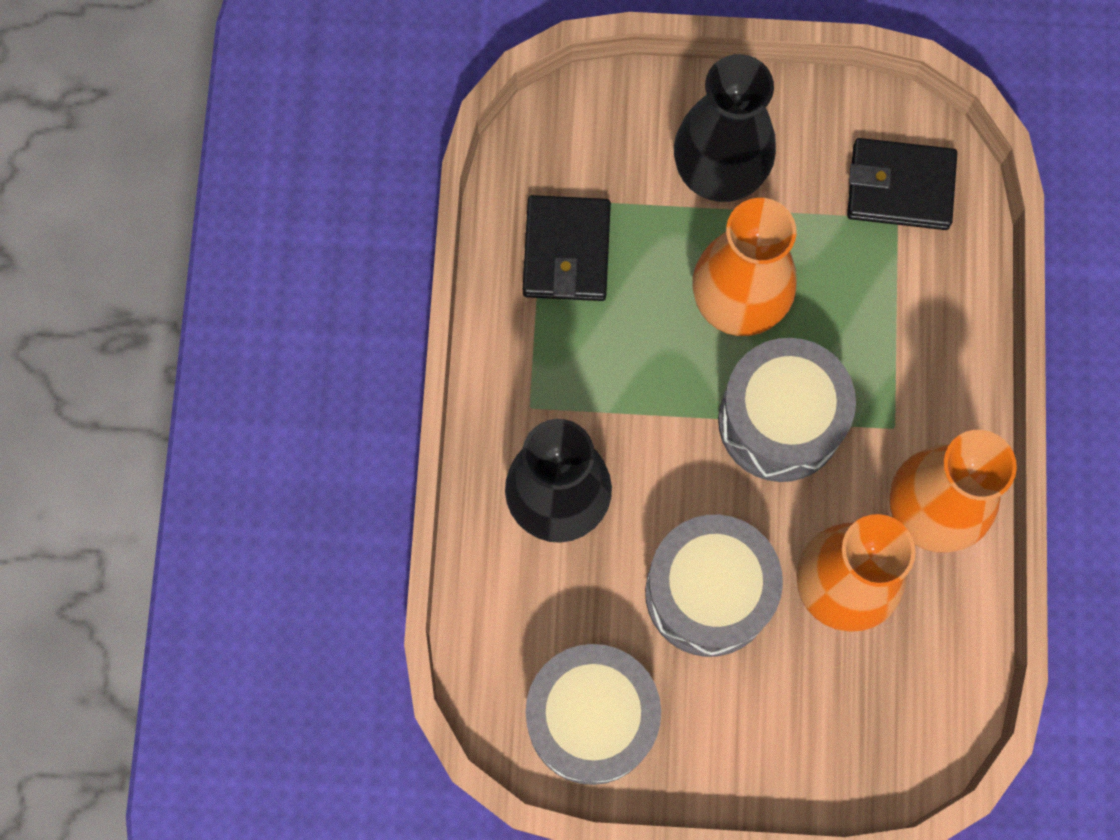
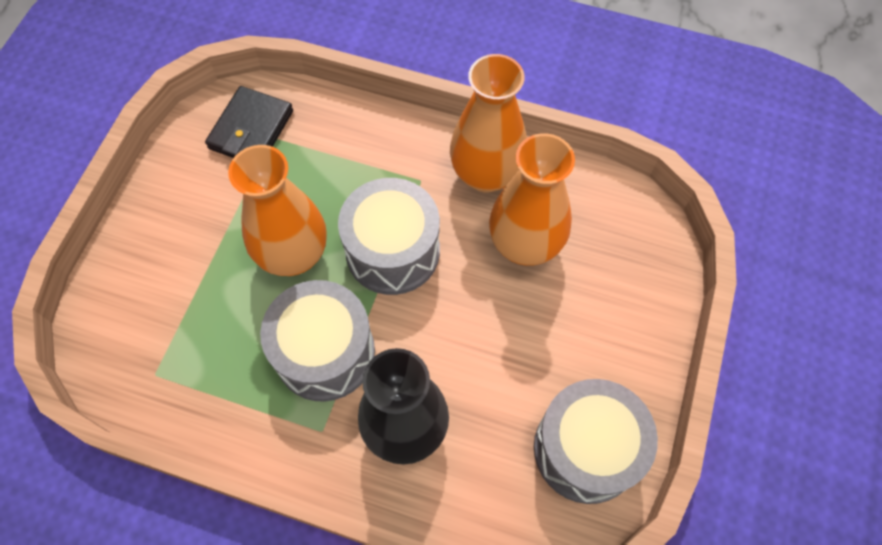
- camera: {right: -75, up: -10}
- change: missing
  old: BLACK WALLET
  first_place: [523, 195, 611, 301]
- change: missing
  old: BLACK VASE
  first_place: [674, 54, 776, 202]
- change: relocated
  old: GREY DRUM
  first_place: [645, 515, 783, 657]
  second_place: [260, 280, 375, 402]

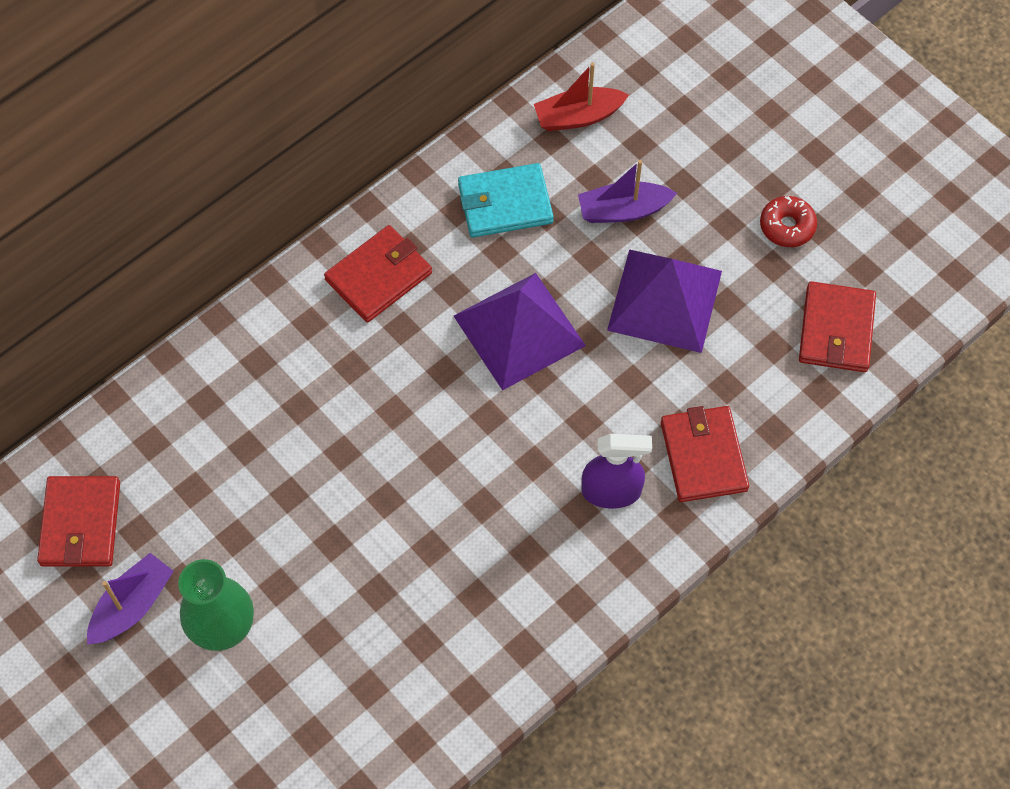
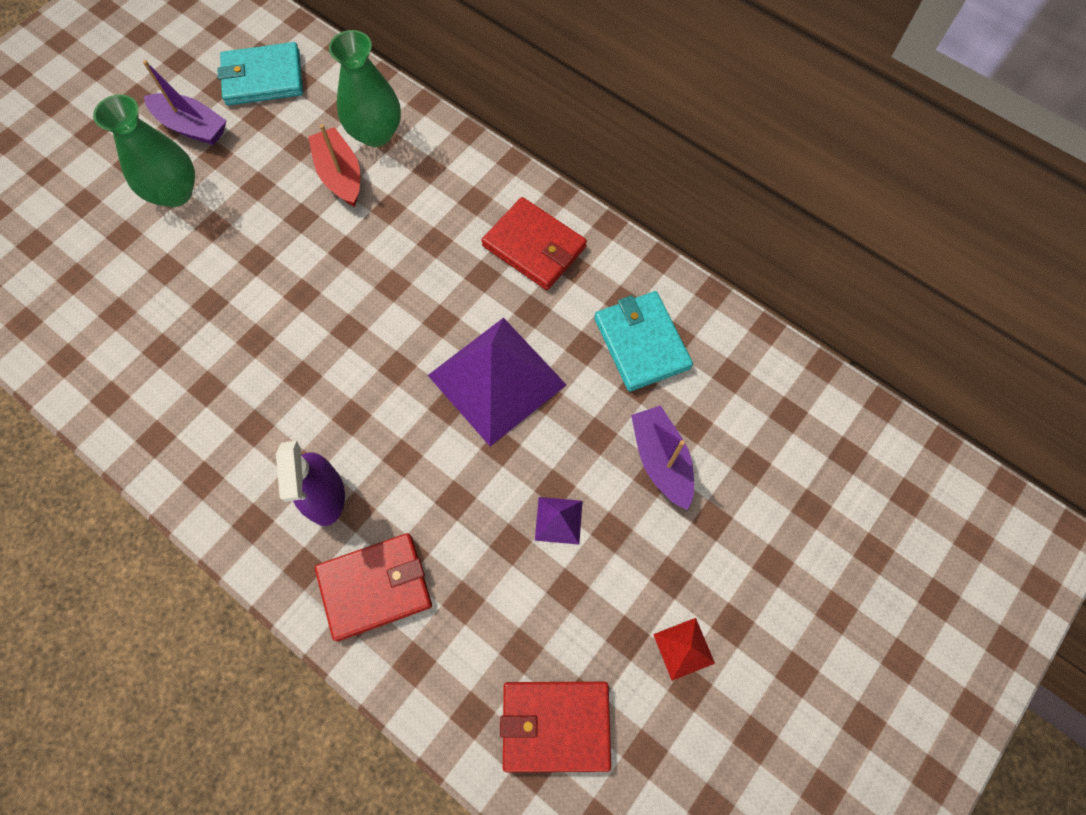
- camera: {right: 80, up: 5}
- change: appeared
  new: GREEN VASE
  second_place: [329, 30, 401, 147]
- change: relocated
  old: RED BOAT
  first_place: [534, 63, 629, 131]
  second_place: [308, 124, 360, 207]
- change: exchanged
  old: RED DONUT
  new: RED PYRAMID
  first_place: [760, 196, 817, 247]
  second_place: [653, 618, 715, 681]
- change: colour
  old: RED WALLET
  new: TURQUOISE WALLET
  first_place: [37, 476, 120, 566]
  second_place: [217, 42, 303, 106]
- change: size
  old: PURPLE PYRAMID
  first_place: [607, 249, 722, 353]
  second_place: [535, 497, 583, 544]
  factor: 0.42

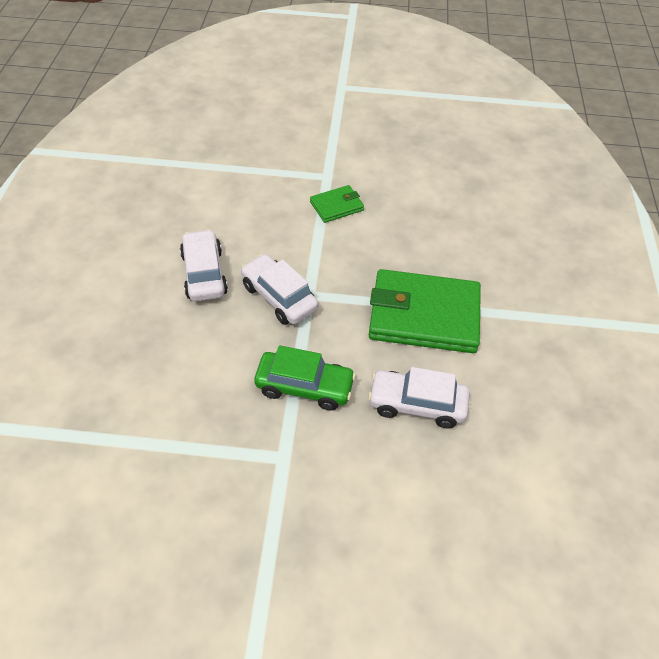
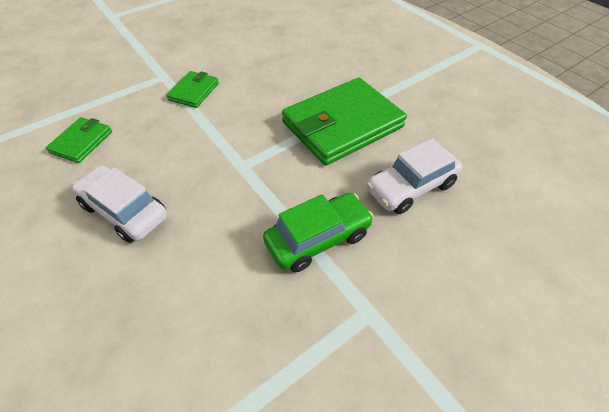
- camera: {right: -40, up: 0}
- change: missing
  old: WHITE CAR
  first_place: [241, 254, 319, 325]
- change: appeared
  new: GREEN WALLET
  second_place: [46, 117, 112, 163]

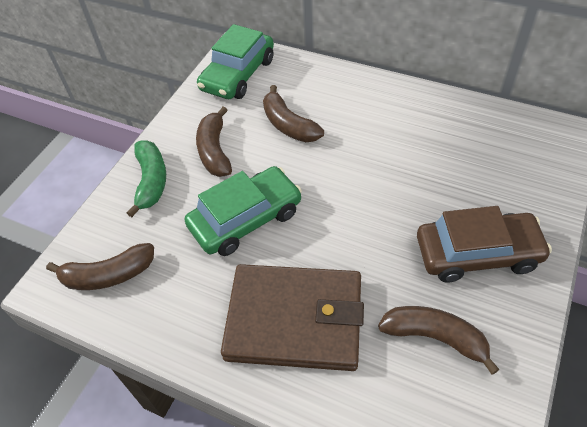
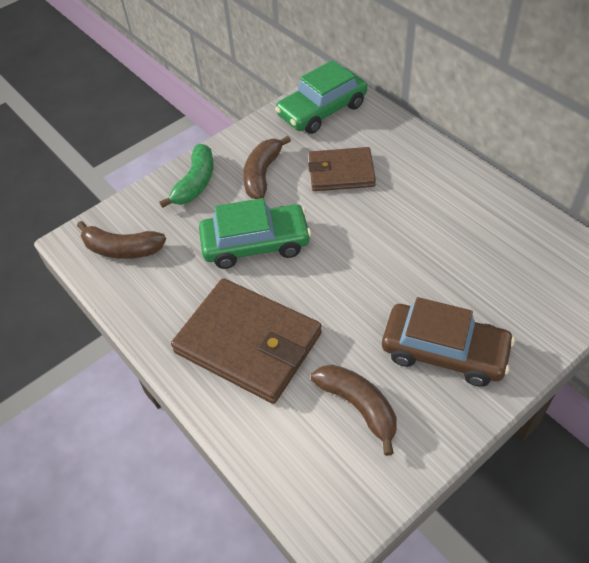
- camera: {right: 25, up: 0}
- change: exchanged
  old: BROWN BANANA
  new: BROWN WALLET
  first_place: [263, 85, 324, 142]
  second_place: [308, 147, 376, 191]

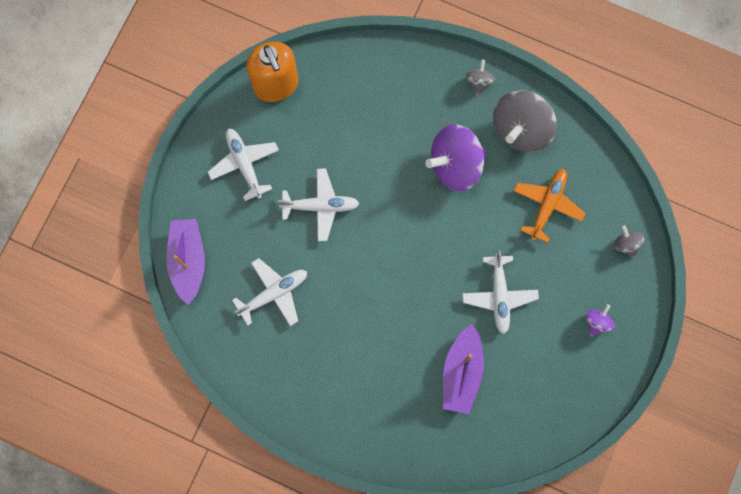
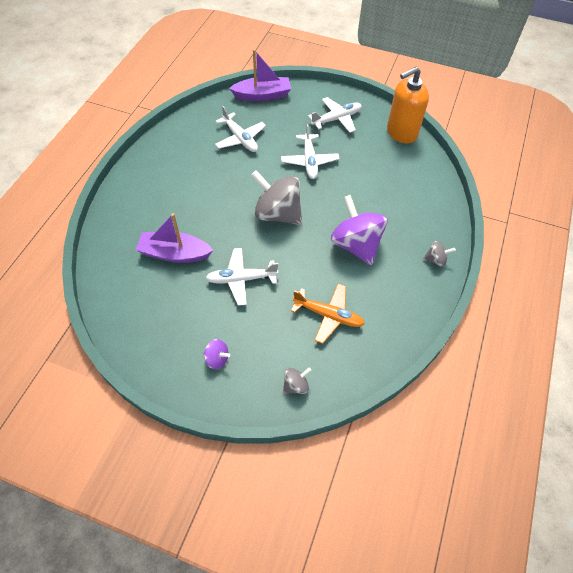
- camera: {right: 85, up: -20}
- change: relocated
  old: GREY SPINNING TOP
  first_place: [493, 90, 557, 152]
  second_place: [251, 170, 302, 225]

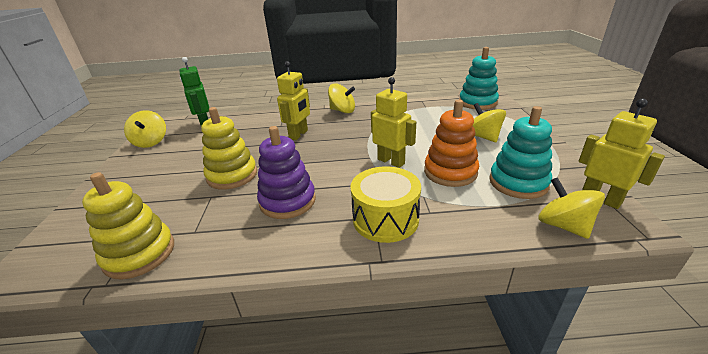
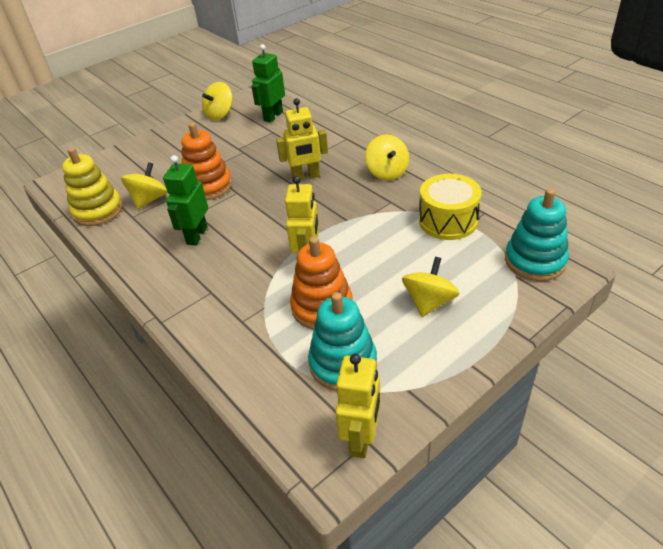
- camera: {right: 55, up: 10}
- change: relocated
  old: YELLOW DRUM
  first_place: [350, 167, 421, 243]
  second_place: [419, 174, 482, 240]
- change: relocated
  old: YELLOW SPINNING TOP
  first_place: [538, 177, 605, 239]
  second_place: [121, 162, 167, 209]
- change: exchanged
  old: PURPLE STACKING TOY
  new: GREEN ROBOT
  first_place: [257, 126, 316, 219]
  second_place: [163, 155, 208, 245]
- change: colour
  old: YELLOW STACKING TOY
  new: ORANGE STACKING TOY
  first_place: [201, 107, 257, 190]
  second_place: [181, 123, 232, 200]

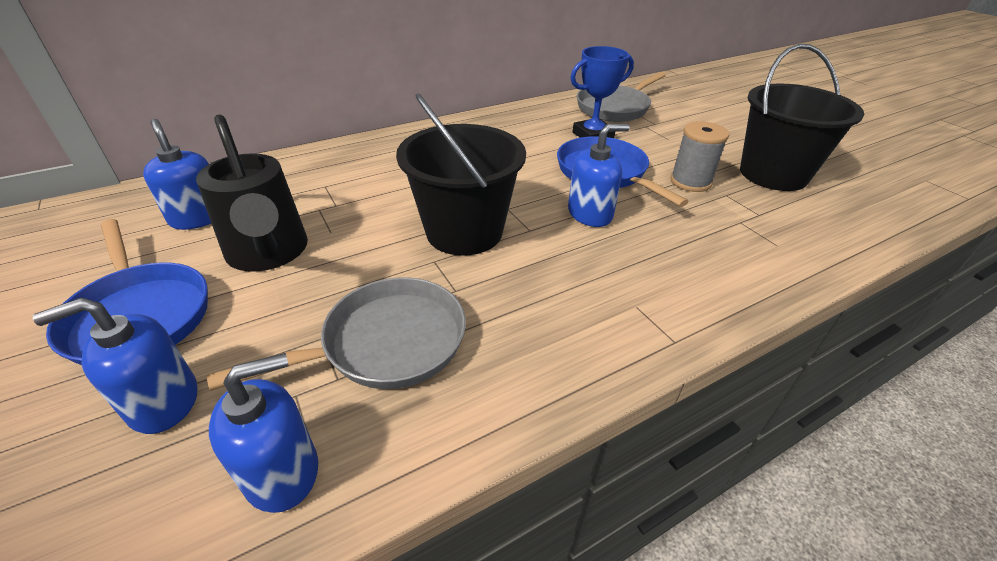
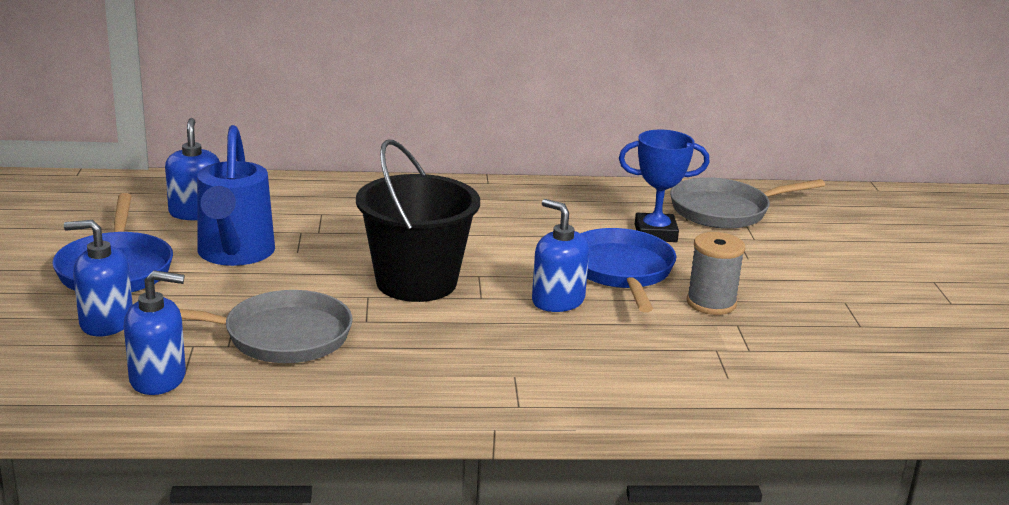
- camera: {right: 25, up: -15}
- change: missing
  old: BLACK BUCKET
  first_place: [740, 44, 864, 191]
- change: colour
  old: BLACK WATERING CAN
  new: BLUE WATERING CAN
  first_place: [196, 114, 308, 272]
  second_place: [197, 125, 275, 266]
- change: spun
  old: BLUE SOAP DISPENSER
  first_place: [568, 124, 630, 227]
  second_place: [532, 199, 589, 312]
  degrees: -135

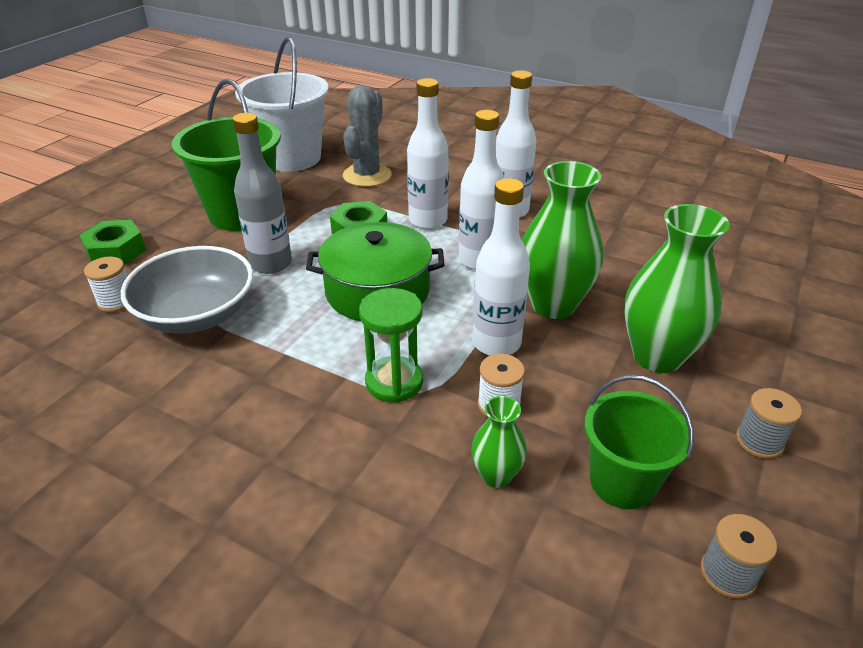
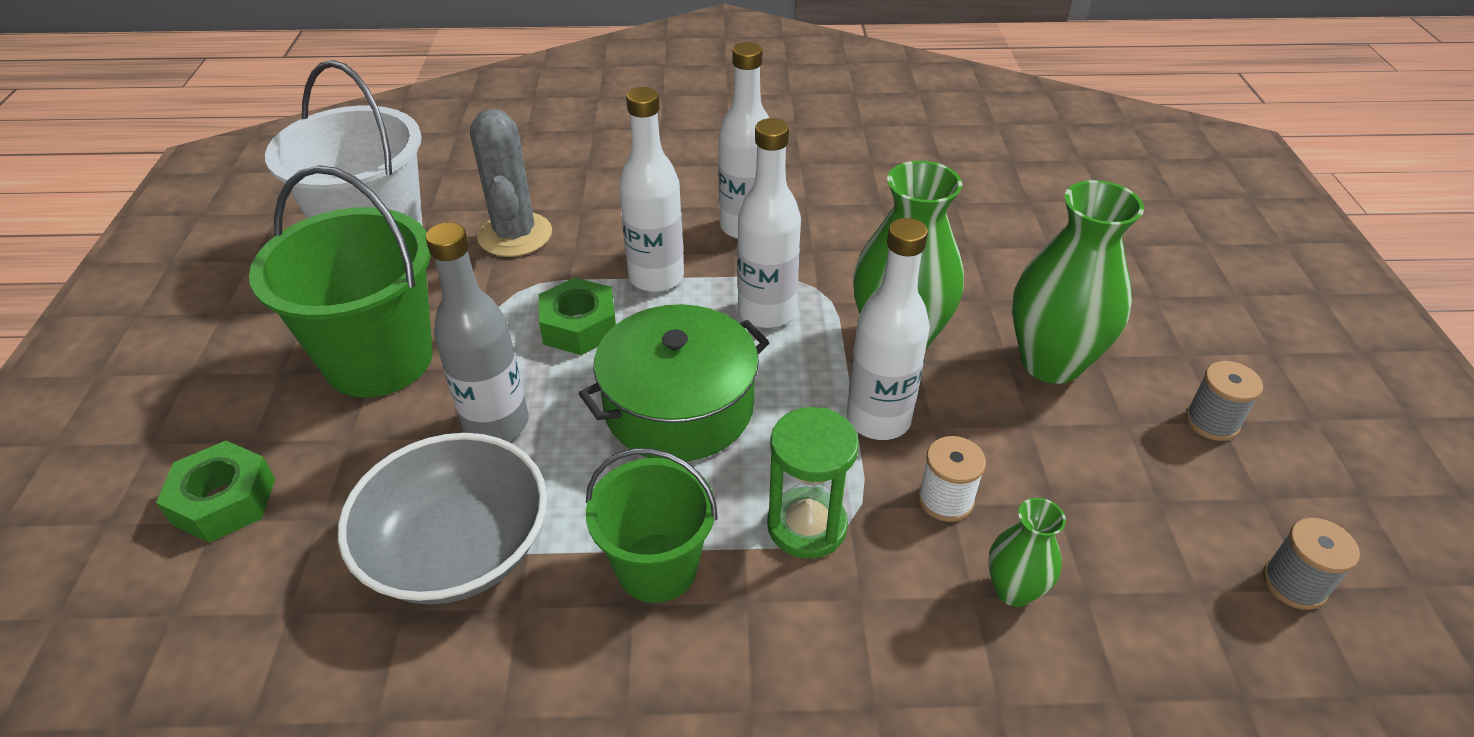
- camera: {right: -30, up: 5}
- change: missing
  old: WHITE SPOOL
  first_place: [84, 257, 127, 313]
- change: relocated
  old: GREEN BUCKET
  first_place: [584, 375, 694, 509]
  second_place: [586, 448, 718, 603]

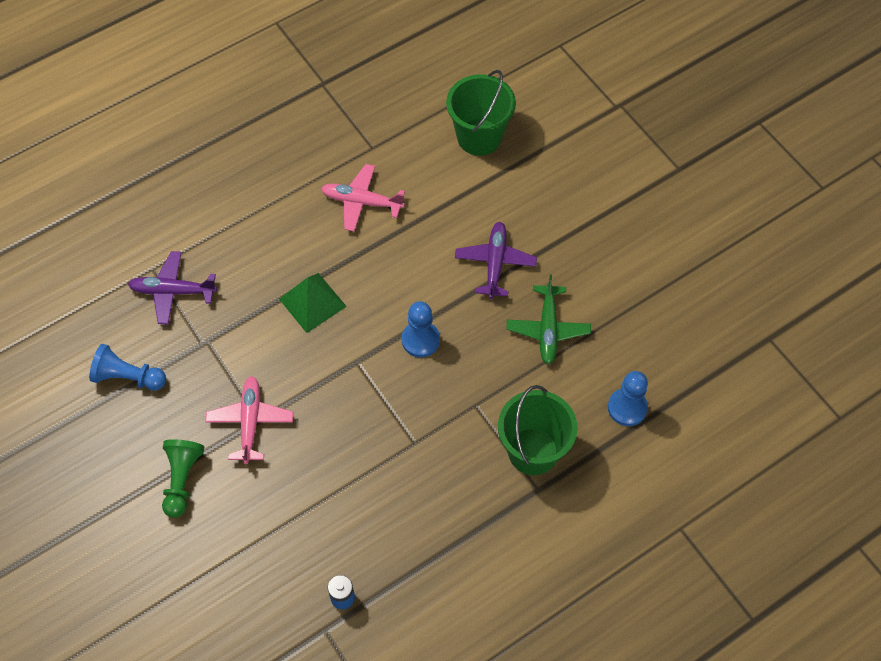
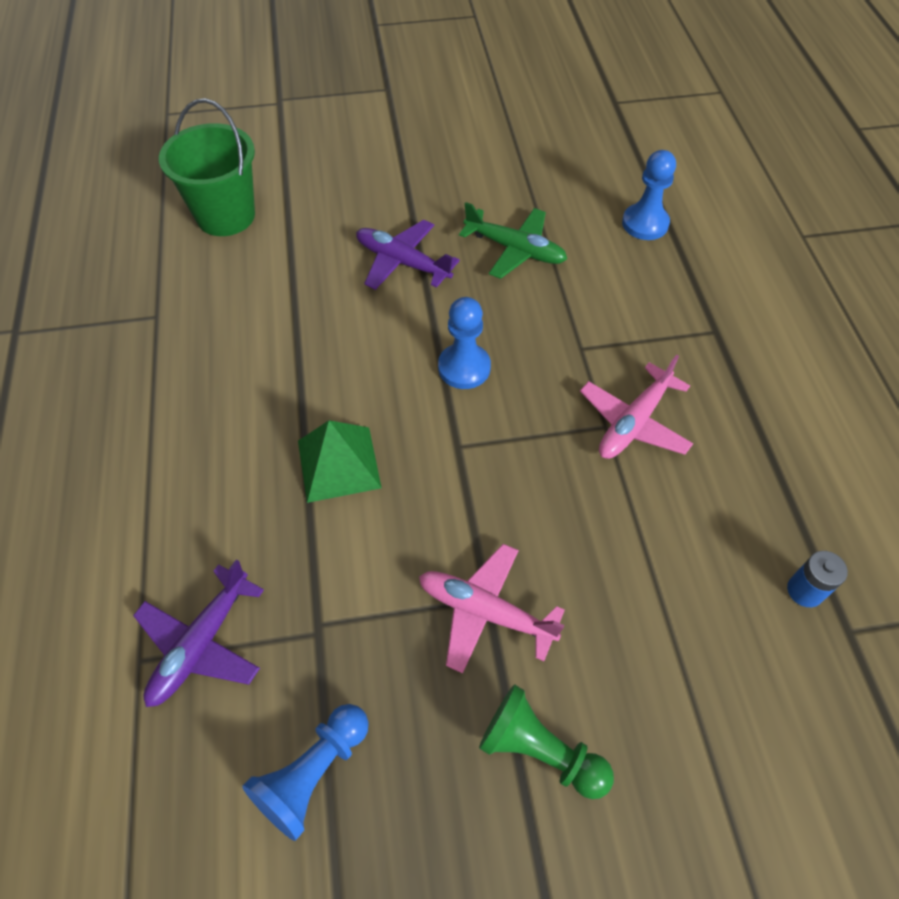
- camera: {right: -65, up: -5}
- change: missing
  old: GREEN BUCKET
  first_place: [498, 385, 578, 475]
- change: relocated
  old: PINK PLANE
  first_place: [321, 164, 405, 231]
  second_place: [580, 355, 693, 459]

